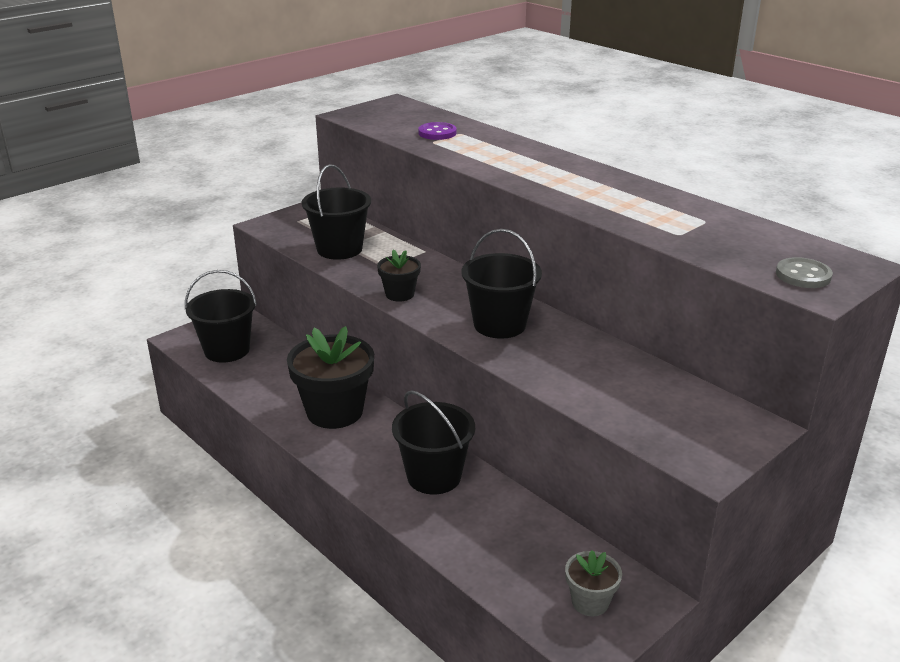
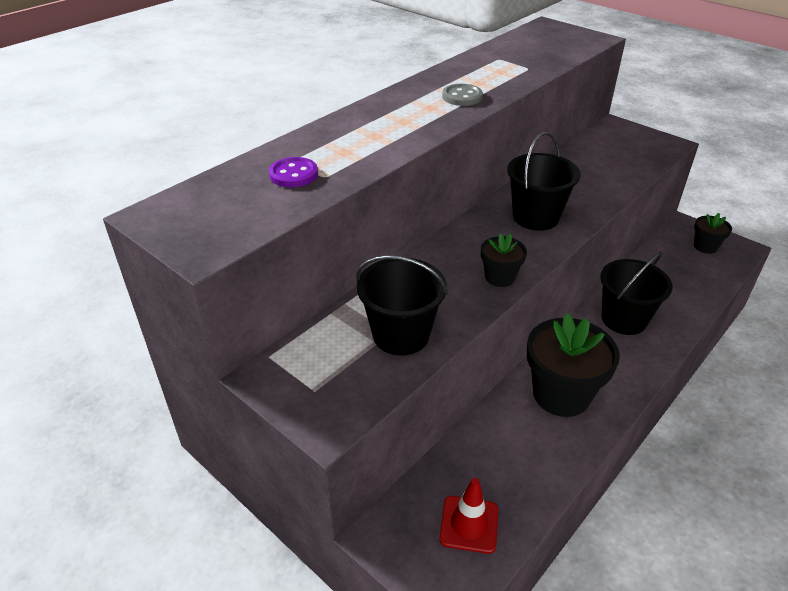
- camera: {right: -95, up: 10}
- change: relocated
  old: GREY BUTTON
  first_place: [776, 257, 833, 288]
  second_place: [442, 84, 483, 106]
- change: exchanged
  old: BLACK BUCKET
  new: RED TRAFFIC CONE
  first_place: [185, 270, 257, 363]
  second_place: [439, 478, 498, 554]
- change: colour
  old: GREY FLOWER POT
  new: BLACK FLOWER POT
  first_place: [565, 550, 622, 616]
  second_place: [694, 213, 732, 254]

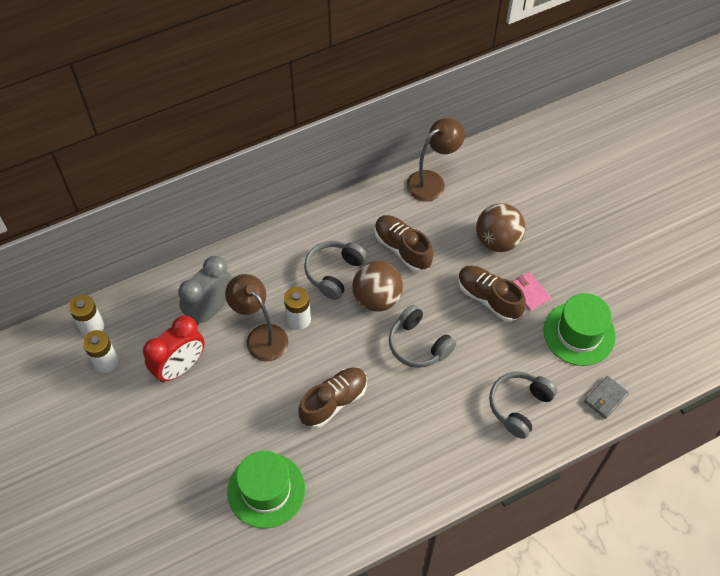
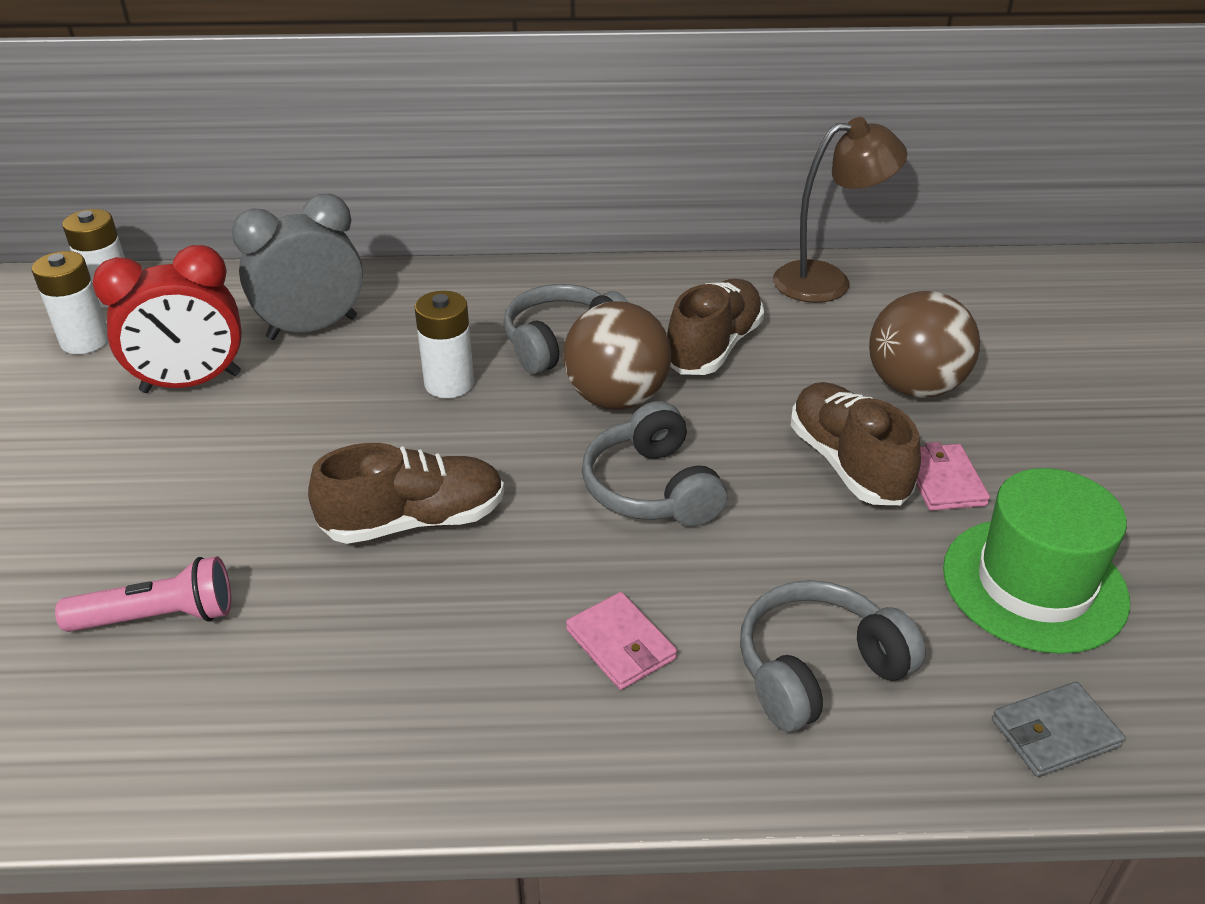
- camera: {right: 25, up: -20}
- change: missing
  old: BROWN LAMP
  first_place: [225, 274, 288, 362]
- change: appeared
  new: PINK WALLET
  second_place: [566, 592, 677, 690]
- change: exchanged
  old: GREEN HAT
  new: PINK FLASHLIGHT
  first_place: [227, 451, 305, 529]
  second_place: [55, 556, 231, 632]
- change: spun
  old: BROWN SHOE
  first_place: [374, 215, 433, 272]
  second_place: [667, 279, 764, 375]
  degrees: 45

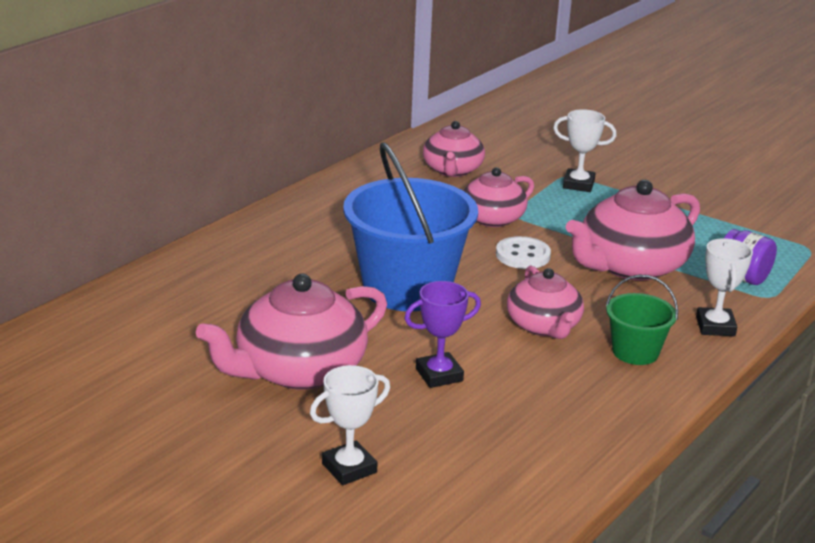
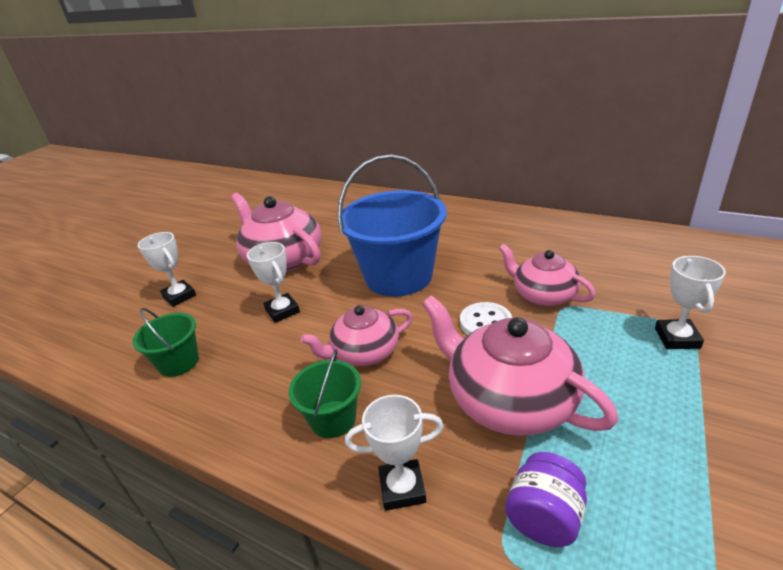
- camera: {right: 85, up: 5}
- change: missing
  old: PINK TEAPOT
  first_place: [423, 121, 485, 177]
- change: appeared
  new: GREEN BUCKET
  second_place: [132, 308, 199, 377]
- change: colour
  old: PURPLE TROPHY
  new: WHITE TROPHY
  first_place: [404, 281, 481, 388]
  second_place: [247, 242, 300, 323]

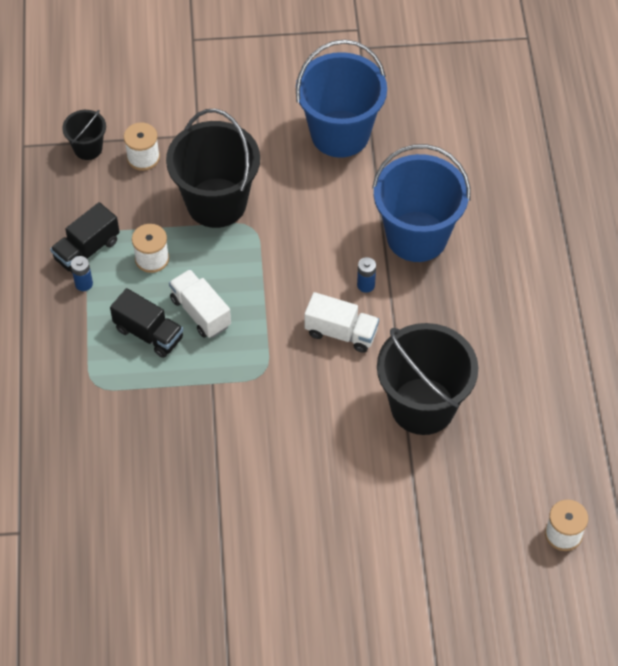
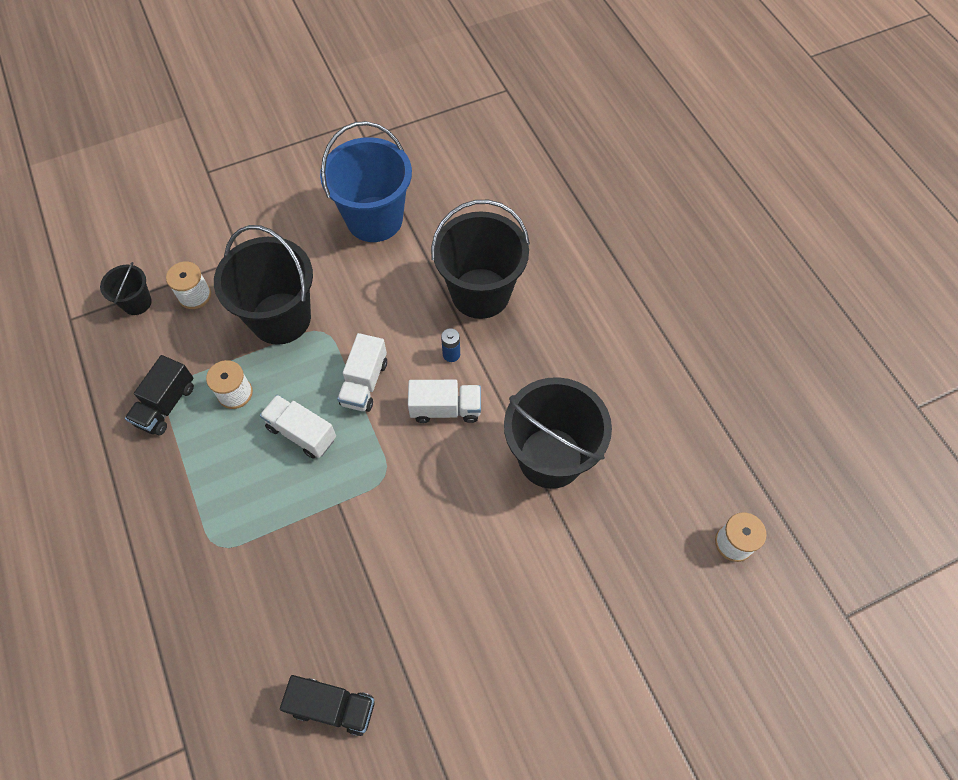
- camera: {right: -20, up: 5}
- change: missing
  old: BLUE BATTERY
  first_place: [71, 256, 93, 291]
- change: appeared
  new: WHITE TRUCK
  second_place: [337, 333, 387, 412]
- change: relocated
  old: BLACK TRUCK
  first_place: [110, 288, 184, 358]
  second_place: [280, 675, 374, 736]
- change: colour
  old: BLUE BUCKET
  new: BLACK BUCKET
  first_place: [372, 144, 470, 262]
  second_place: [431, 200, 530, 319]

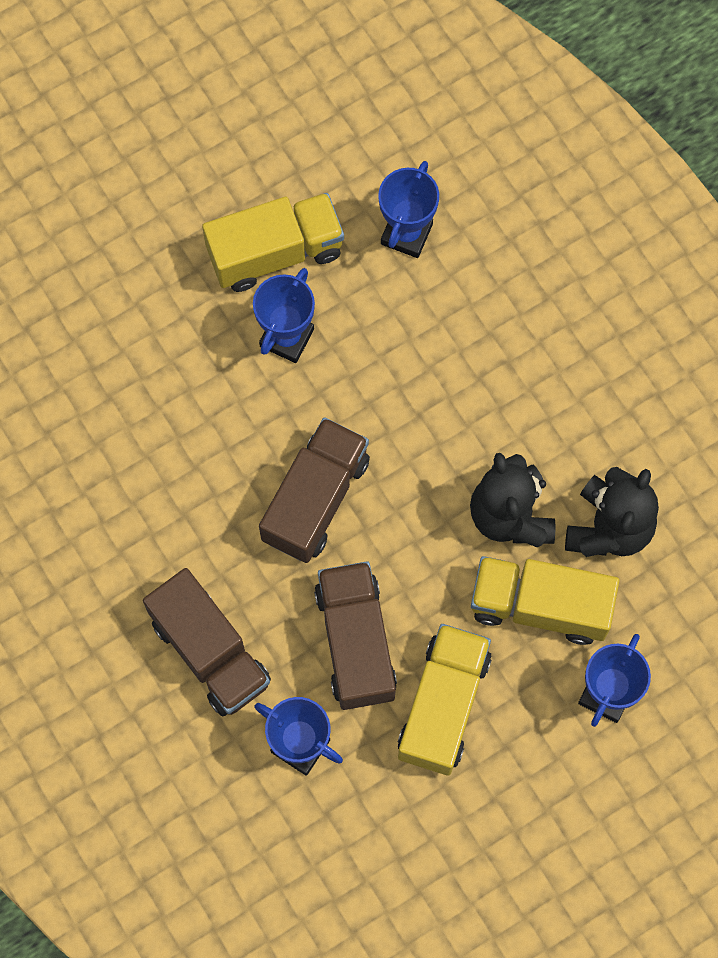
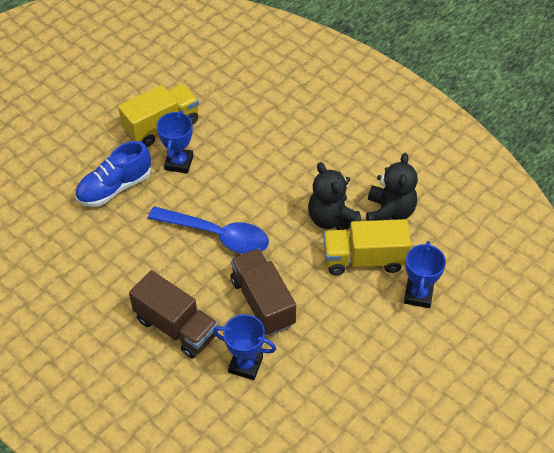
- camera: {right: -15, up: -20}
- change: missing
  old: BLUE TROPHY
  first_place: [378, 161, 439, 258]
- change: missing
  old: YELLOW TRUCK
  first_place: [398, 624, 491, 776]
- change: appeared
  new: BLUE SHOE
  second_place: [75, 141, 151, 207]
- change: exchanged
  old: BROWN TRUCK
  new: BLUE SPOON
  first_place: [259, 417, 370, 563]
  second_place: [148, 206, 269, 254]

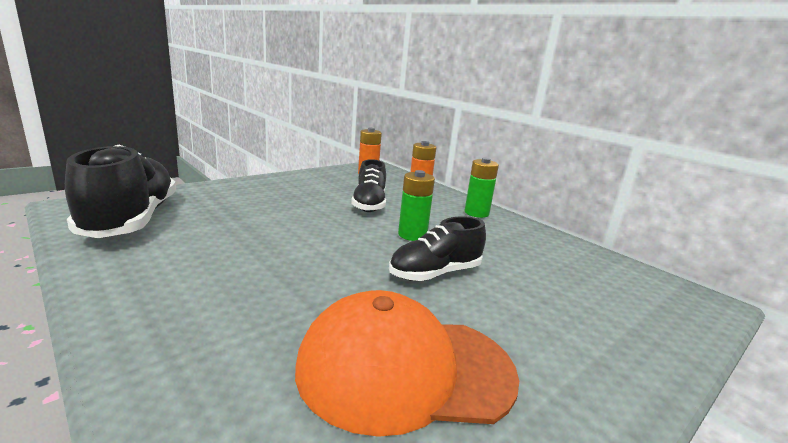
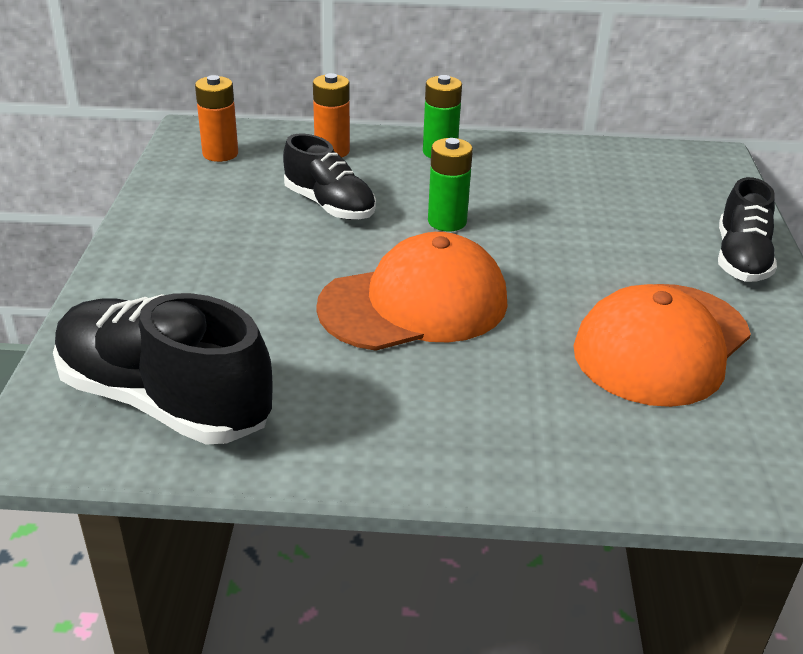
- camera: {right: -45, up: 15}
- change: appeared
  new: ORANGE CAP
  second_place: [316, 232, 508, 351]
- change: relocated
  old: BLACK SHOE
  first_place: [389, 217, 486, 281]
  second_place: [718, 177, 777, 282]

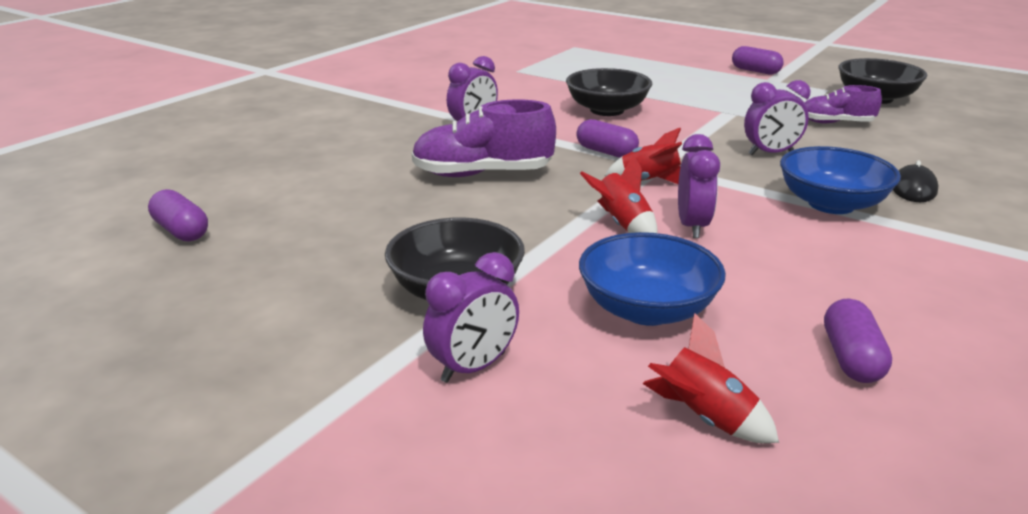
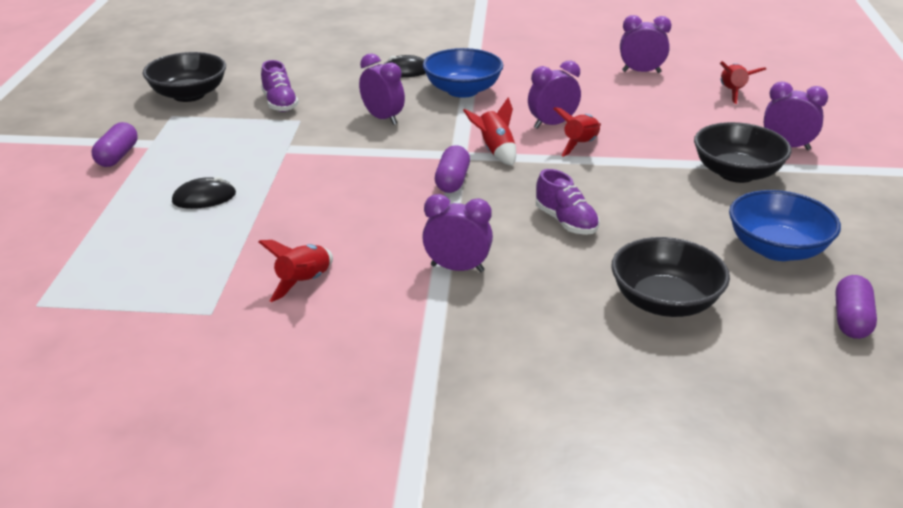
- camera: {right: -120, up: 5}
- change: appeared
  new: BLACK MOUSE
  second_place: [172, 177, 236, 209]
- change: appeared
  new: RED ROCKET
  second_place: [258, 240, 333, 302]
- change: relocated
  old: BLACK BOWL
  first_place: [566, 68, 652, 116]
  second_place: [611, 237, 730, 317]
- change: relocated
  old: BLUE BOWL
  first_place: [579, 232, 726, 326]
  second_place: [729, 190, 841, 261]
- change: exchanged
  old: PURPLE CAPSULE
  new: PURPLE CLOCK
  first_place: [824, 299, 892, 383]
  second_place: [620, 15, 671, 73]
- change: size
  old: PURPLE SHOE
  first_place: [412, 99, 556, 177]
  second_place: [536, 169, 600, 235]
  factor: 0.61

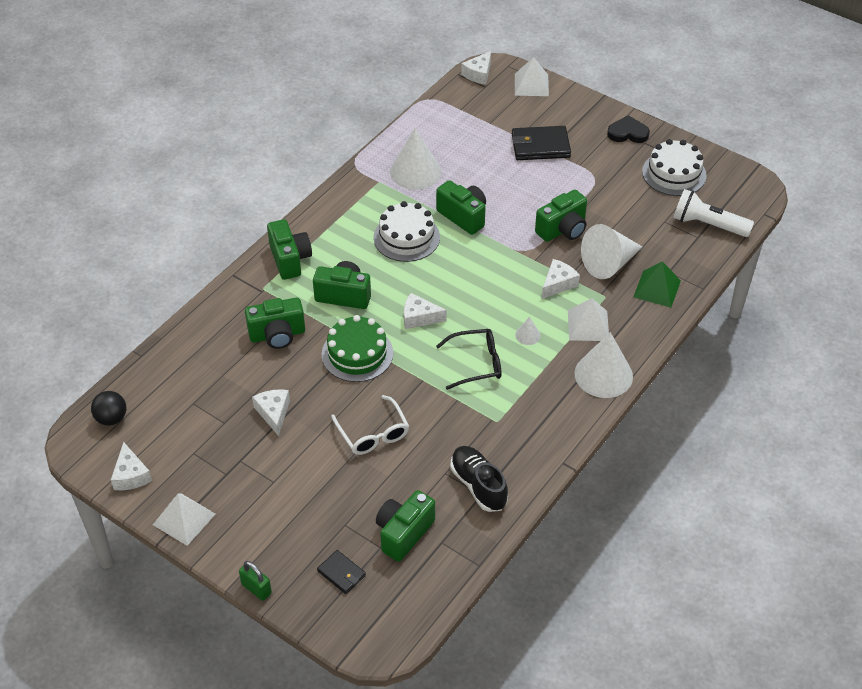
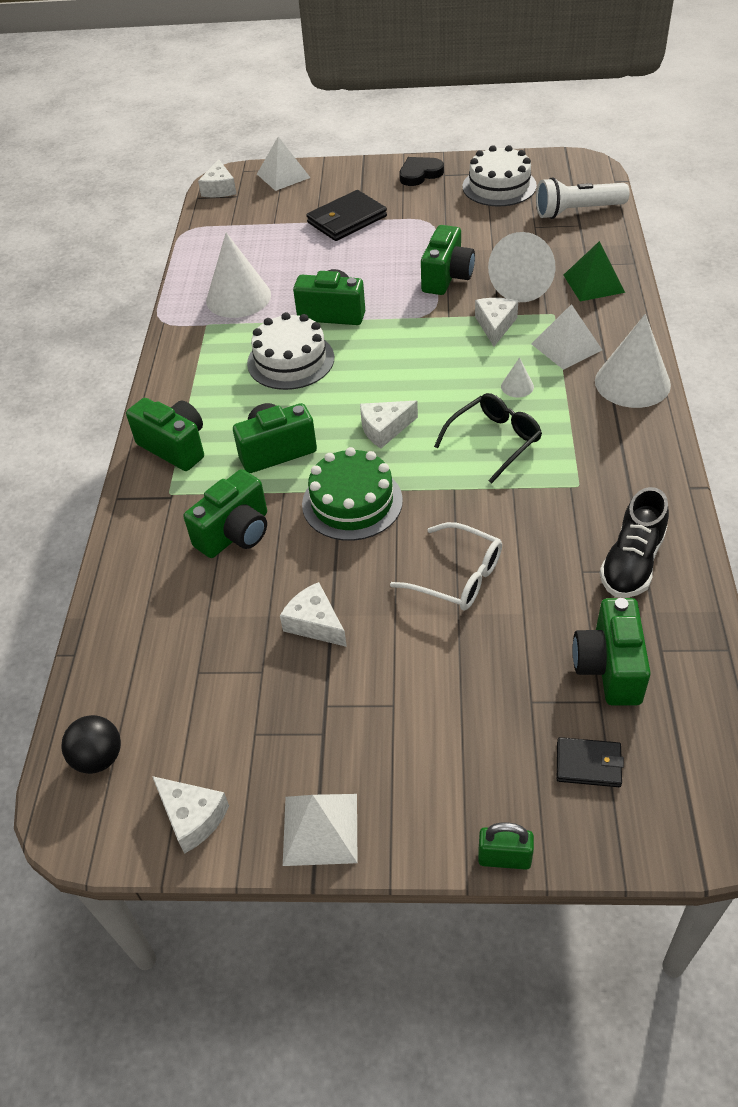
- camera: {right: -30, up: 0}
- change: spun
  old: BLACK SHOE
  first_place: [450, 446, 508, 512]
  second_place: [600, 487, 669, 598]
  degrees: -90

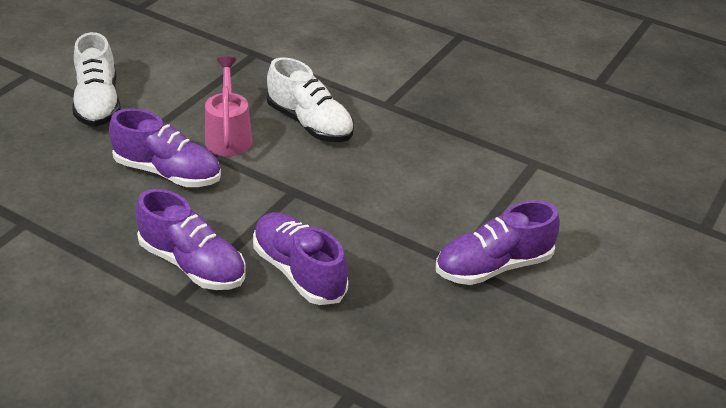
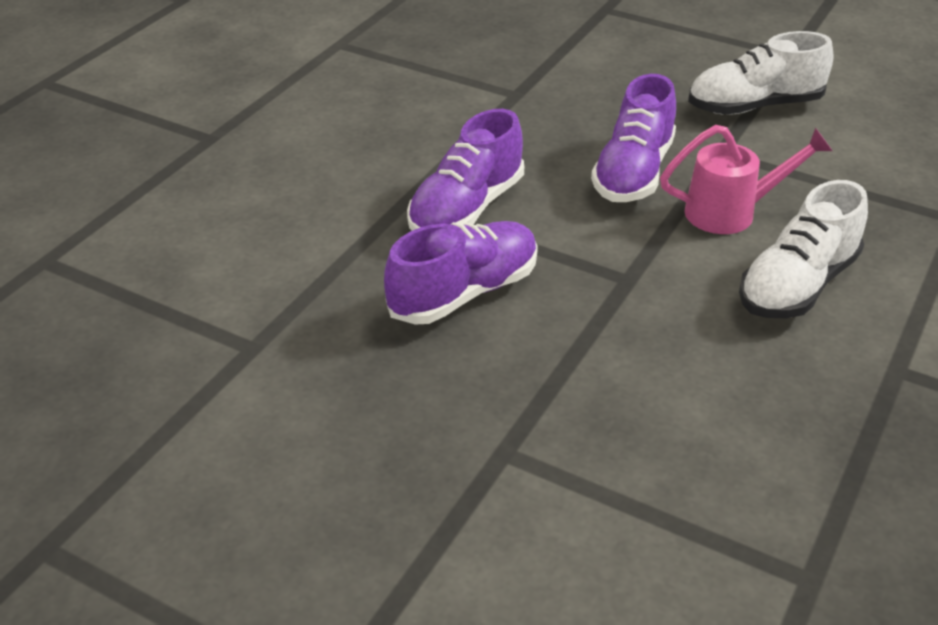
- camera: {right: 90, up: 0}
- change: missing
  old: PURPLE SHOE
  first_place: [436, 200, 560, 285]

